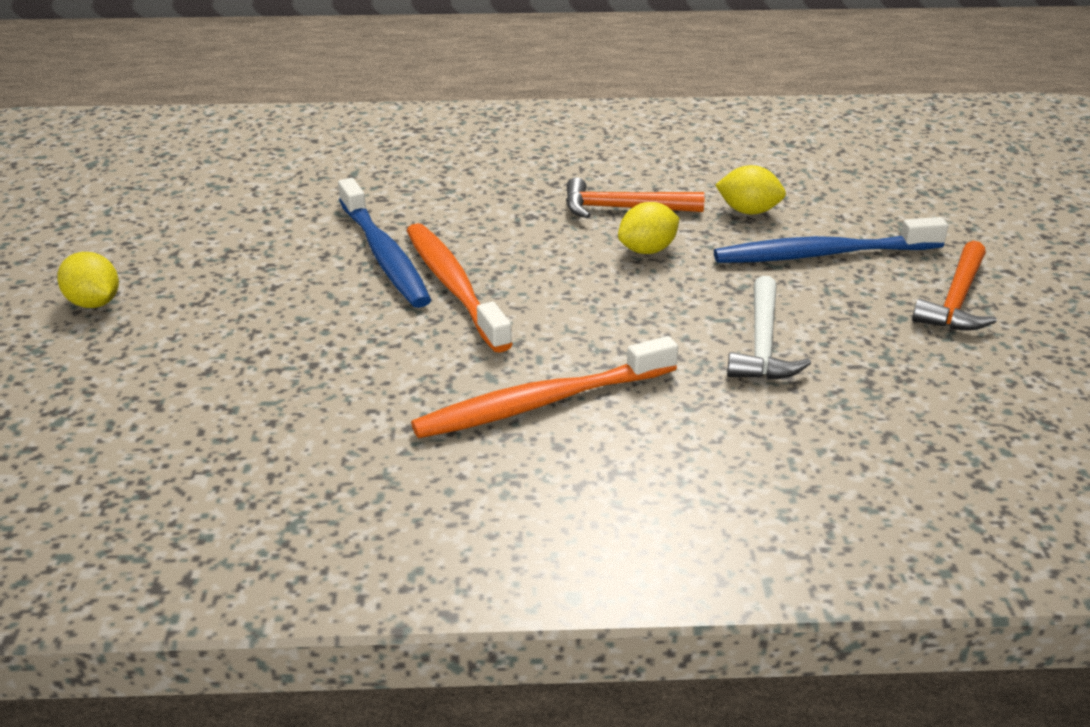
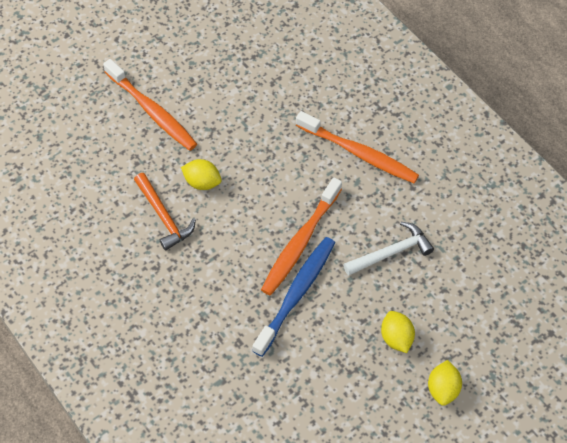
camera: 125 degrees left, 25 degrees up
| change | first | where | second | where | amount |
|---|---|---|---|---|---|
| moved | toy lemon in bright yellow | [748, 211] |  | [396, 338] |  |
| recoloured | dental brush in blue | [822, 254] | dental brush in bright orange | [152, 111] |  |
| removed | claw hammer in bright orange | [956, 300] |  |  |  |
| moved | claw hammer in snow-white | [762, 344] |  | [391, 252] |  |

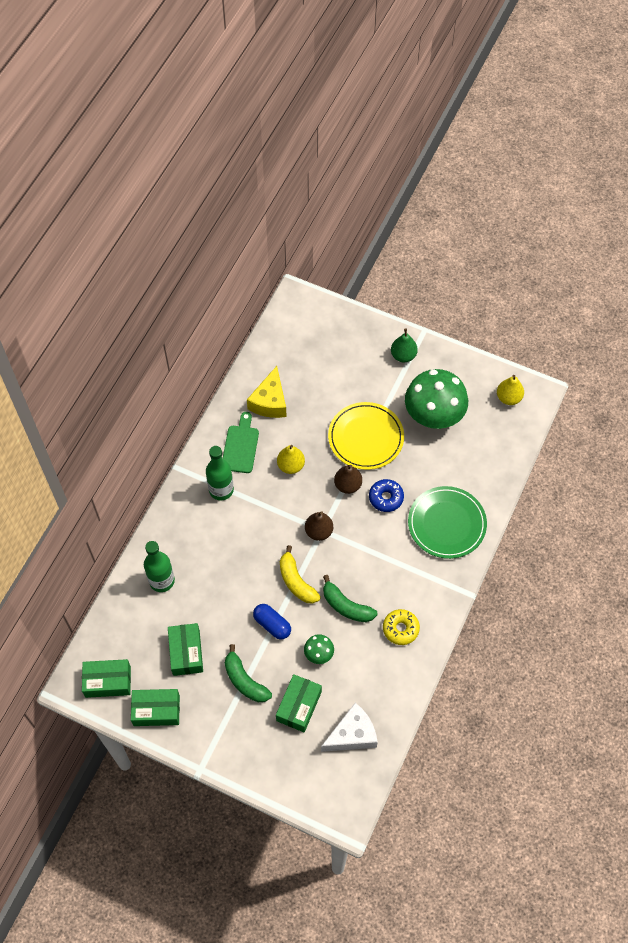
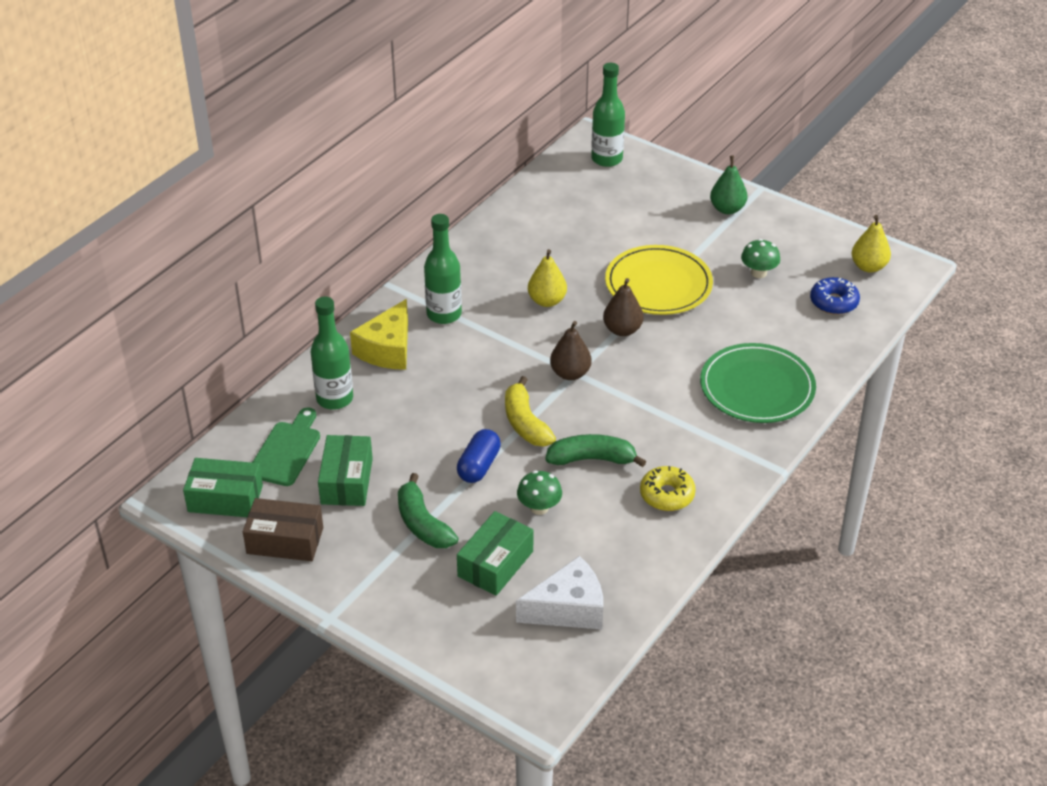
camera: 10 degrees right, 20 degrees down
| change | first | where | second | where | amount |
|---|---|---|---|---|---|
| moved | cheese wedge in bright yellow | [270, 401] |  | [387, 349] |  |
| resized | toadstool in green | [433, 415] |  | [758, 273] | x0.44 |
| moved | chopping board in green | [240, 446] |  | [286, 451] |  |
| moved | donut in blue | [386, 498] |  | [833, 302] |  |
| turned | banana fruit in green | [346, 606] |  | [592, 459] | 135 degrees clockwise |
| turned | capsule in blue | [272, 624] |  | [479, 466] | 60 degrees clockwise |
| recoloured | package in green | [156, 710] | package in russet | [285, 540] |  |
| added |  |  | drink bottle in green | [607, 159] |  |

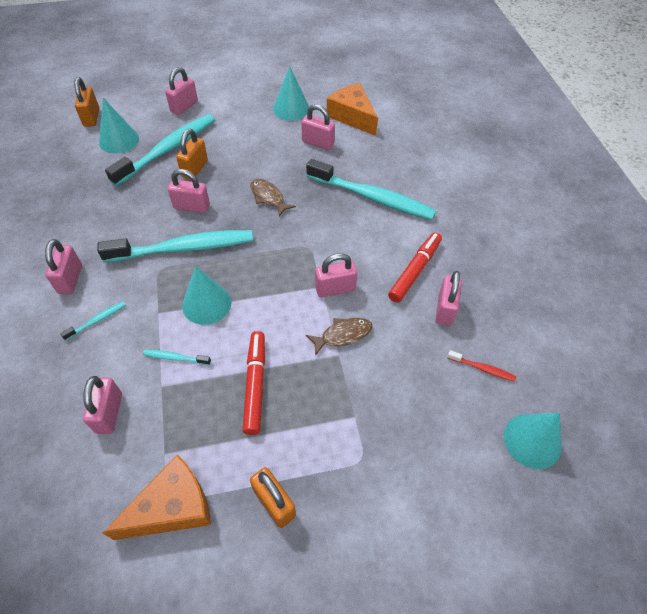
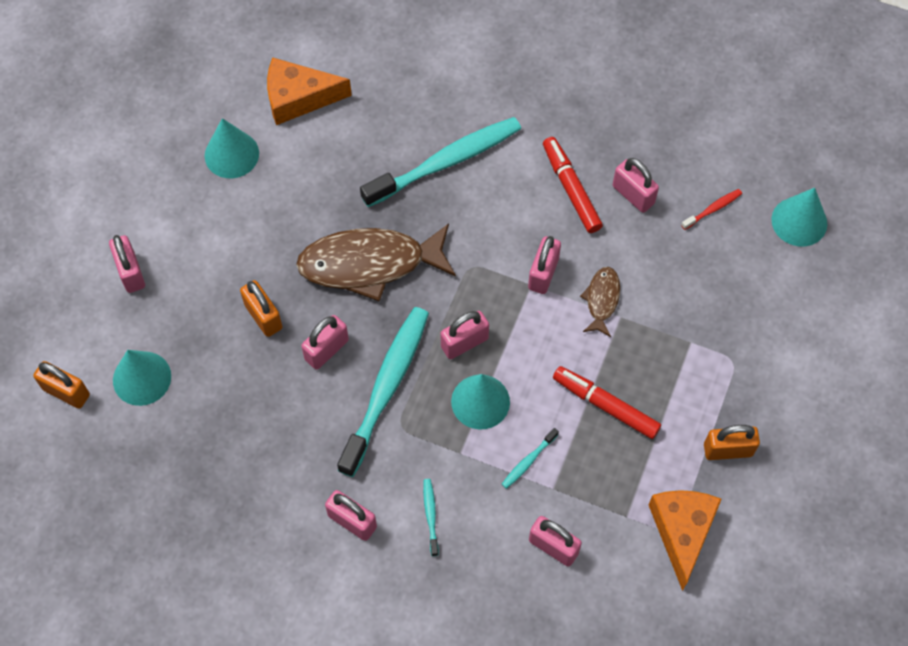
camera: 55 degrees left, 10 degrees up
| change | first | where | second | where | amount |
|---|---|---|---|---|---|
| moved | small lock in rosy | [318, 143] |  | [464, 343] |  |
| removed | dental brush in teal | [168, 149] |  |  |  |
| resized | toy fish in russet | [268, 197] |  | [369, 264] | x2.10 |

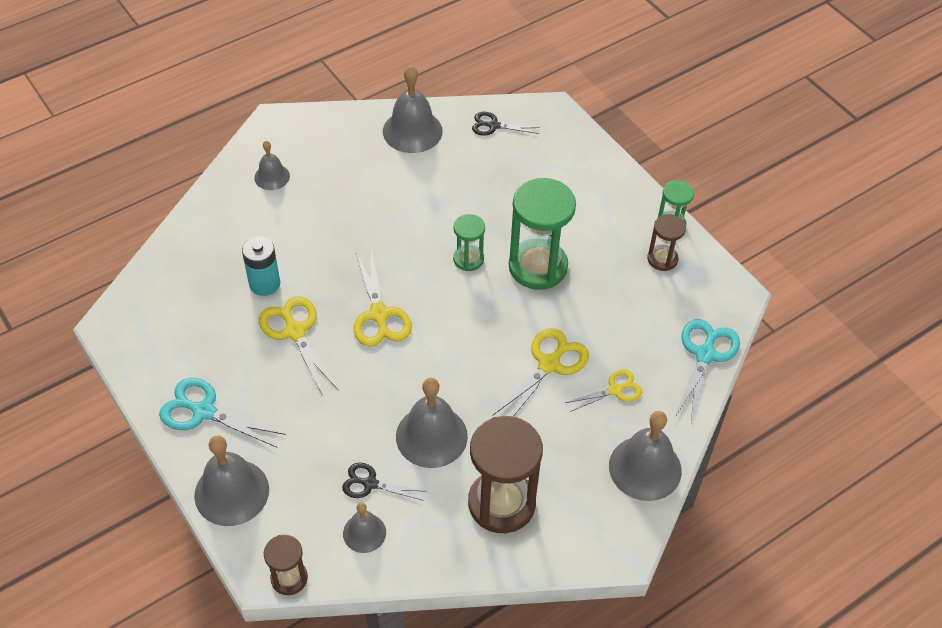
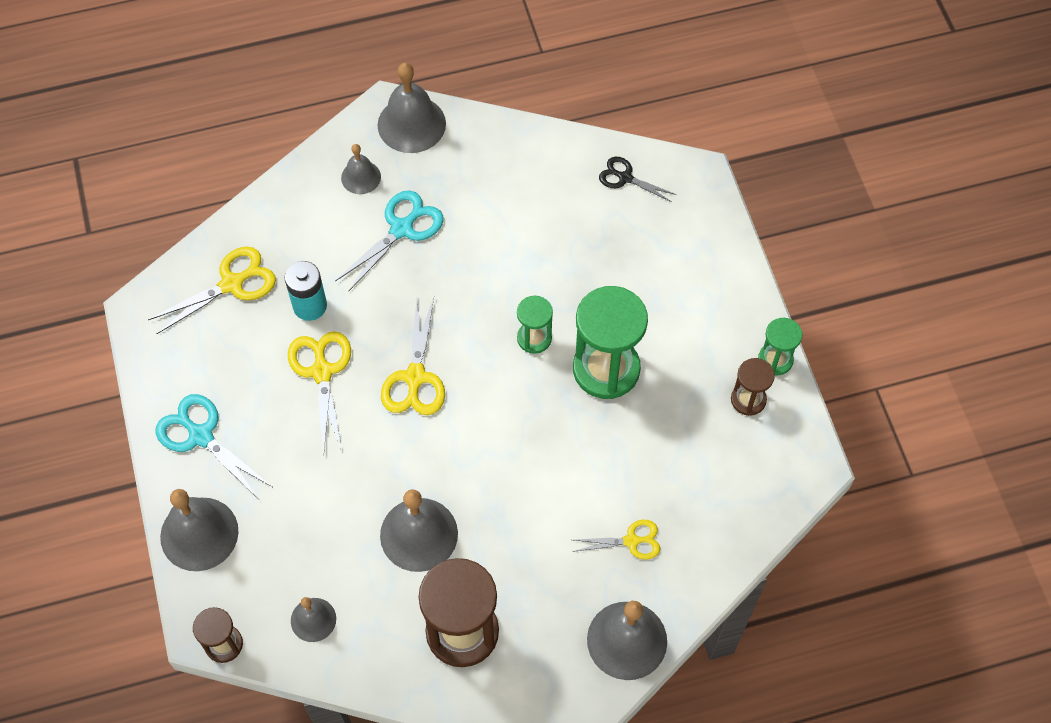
camera: 20 degrees right, 10 degrees up
| change | first | where | second | where | amount |
|---|---|---|---|---|---|
| moved | bell in gray | [412, 131] |  | [411, 124] |  |
| moved | pair of scissors in teal | [705, 355] |  | [401, 229] |  |
| moved | pair of scissors in bright yellow | [549, 364] |  | [232, 284] |  |
| removed | pair of scissors in jet-black | [370, 484] |  |  |  |

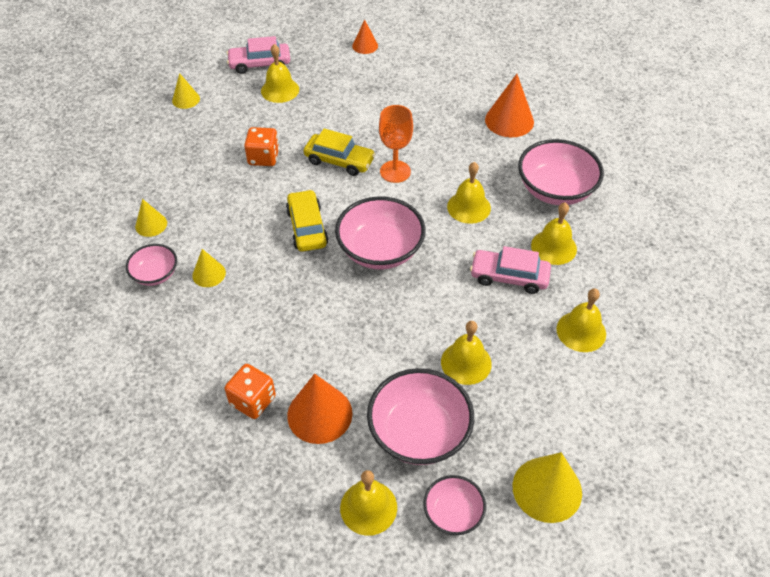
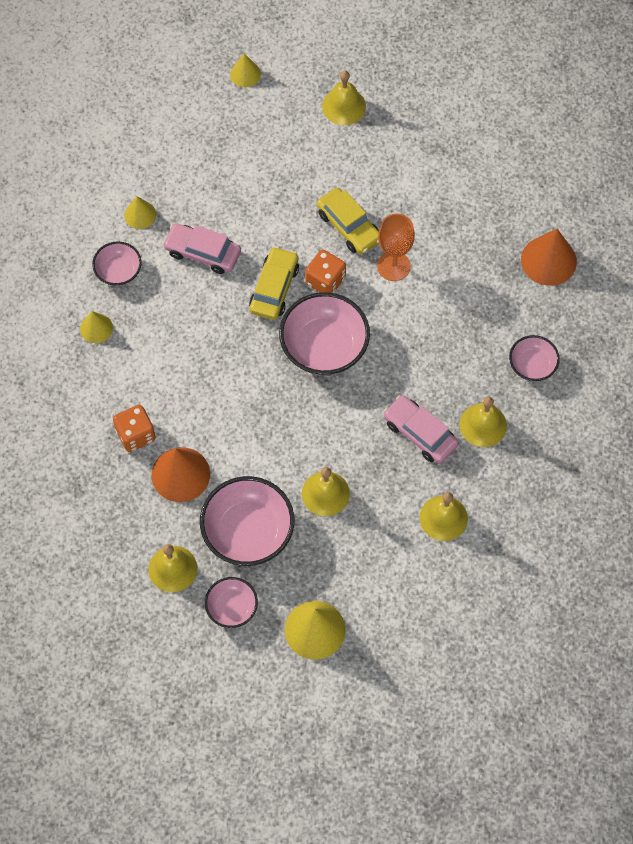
camera: 30 degrees right, 15 degrees up
| change | first | where | second | where | amount |
|---|---|---|---|---|---|
| removed | cone shape in bright orange | [365, 46] |  |  |  |
| moved | toy car in rosy | [260, 64] |  | [203, 252] |  |
| moved | dice in bright orange | [263, 157] |  | [325, 280] |  |
| resized | serving bowl in rosy | [555, 190] |  | [532, 365] | x0.56 |
| removed | bell in bright yellow | [469, 207] |  |  |  |
| moved | cone shape in bright yellow | [209, 274] |  | [96, 328] |  |

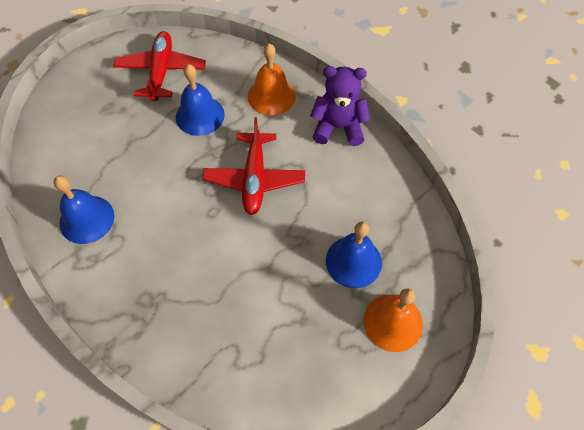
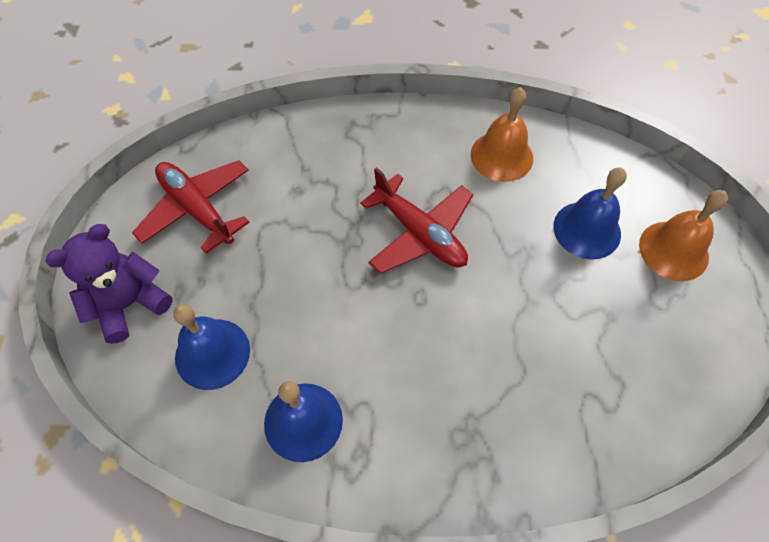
camera: 45 degrees left, 0 degrees up
| change | first | where | second | where | amount |
|---|---|---|---|---|---|
| moved | bell in bright orange | [271, 96] |  | [501, 156] |  |
| moved | bell in blue | [200, 115] |  | [212, 353] |  |
| moved | teddy in royal purple | [338, 127] |  | [129, 304] |  |

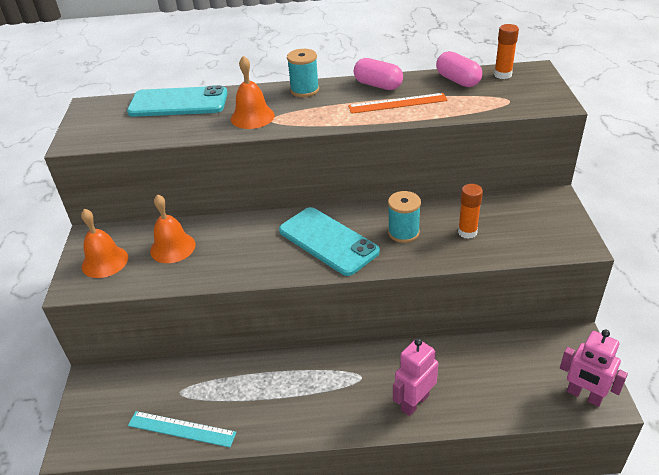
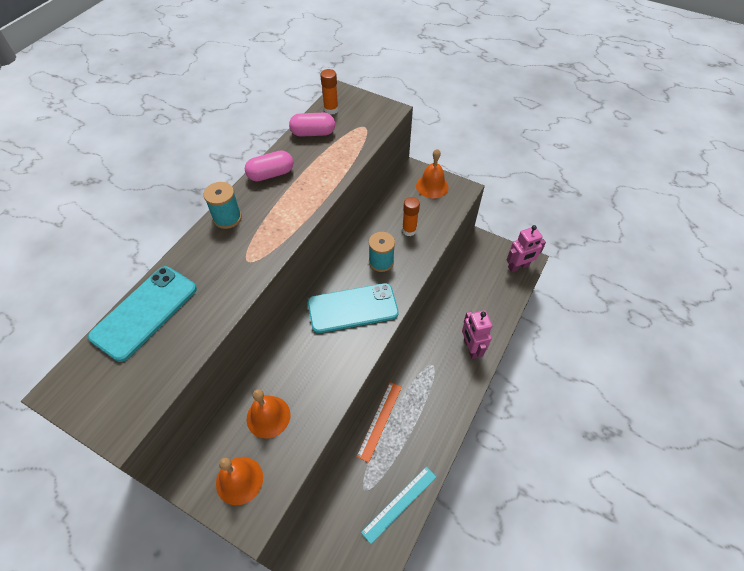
camera: 60 degrees left, 15 degrees up
| change | first | where | second | where | amount |
|---|---|---|---|---|---|
| moved | bell in bright orange | [252, 117] |  | [432, 186] |  |
| moved | measuring stick in bright orange | [397, 103] |  | [379, 420] |  |

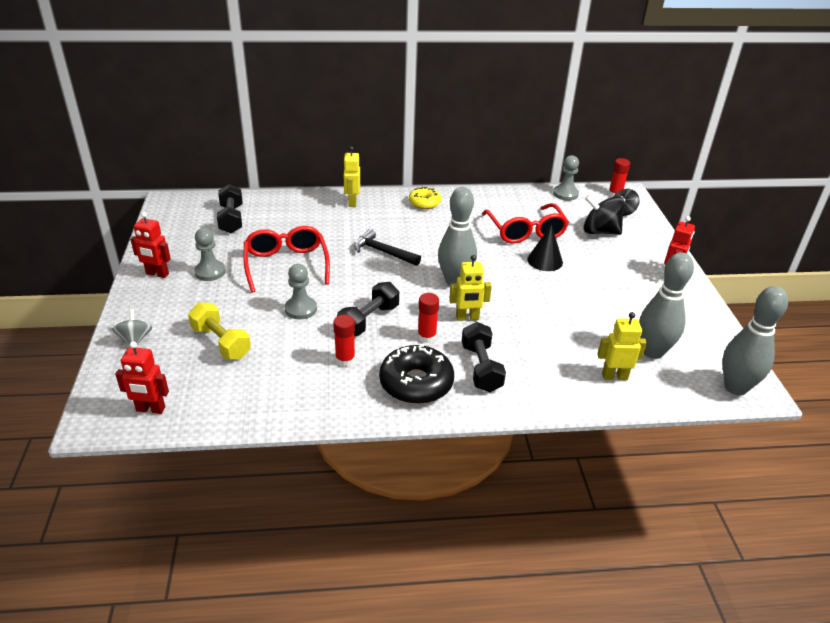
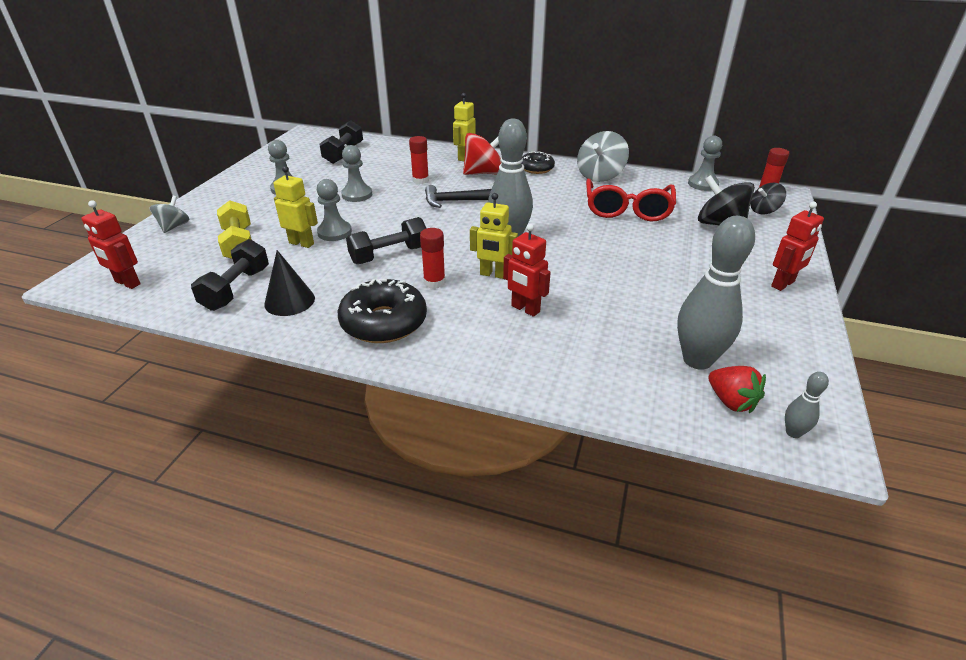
camera: 25 degrees right, 0 degrees up
| change | first | where | second | where | amount |
|---|---|---|---|---|---|
| recoloured | donut in bright yellow | [424, 203] | donut in jet-black | [536, 168] |  |
| moved | robot figure in red | [157, 274] |  | [525, 309] |  |
| moved | cone shape in jet-black | [545, 261] |  | [289, 301] |  |
| replaced | spectacles in red | [286, 264] | game pawn in gray | [357, 195] |  |
| turned | claw hammer in jet-black | [383, 252] |  | [457, 201] | 60 degrees counterclockwise |
| resized | skittle in gray | [735, 387] |  | [793, 432] | x0.44 |
| moved | robot figure in bright yellow | [614, 376] |  | [301, 243] |  |
| moved | stick of glue in red | [345, 360] |  | [420, 180] |  |
| moved | dumbbell in jet-black | [481, 368] |  | [236, 289] |  |
| added |  |  | whirligig in gray | [600, 176] |  |
| added |  |  | whirligig in red | [484, 173] |  |
| added |  |  | berry in red | [731, 401] |  |

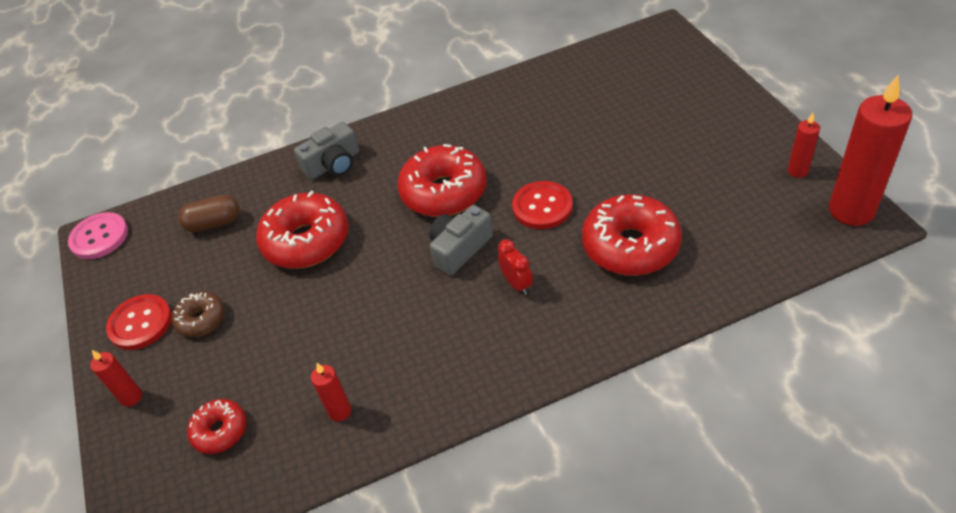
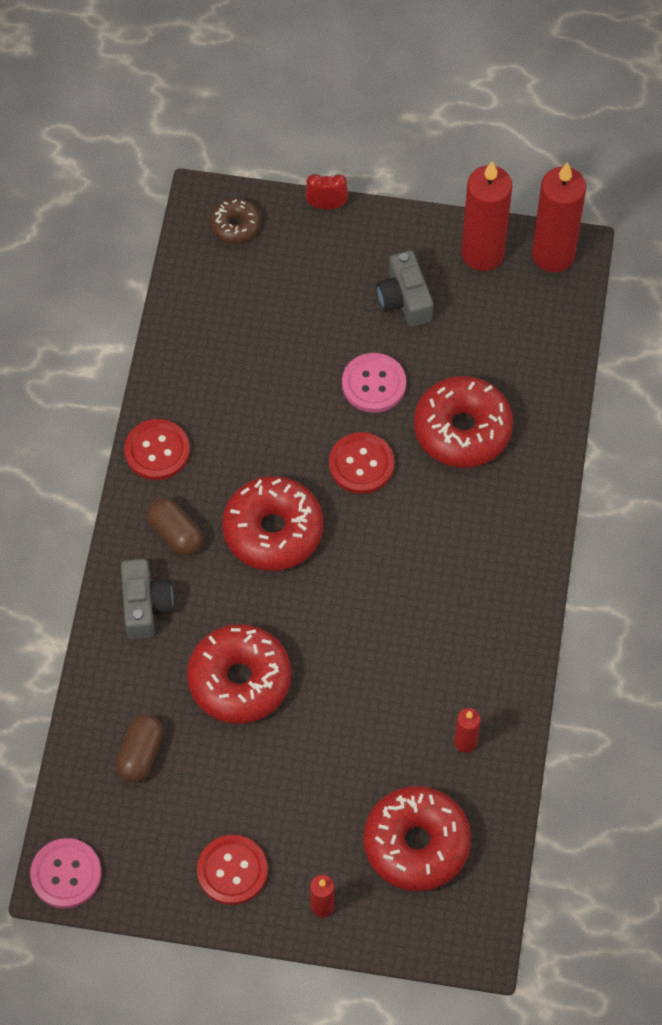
camera: 65 degrees left, 15 degrees up
| change | first | where | second | where | amount |
|---|---|---|---|---|---|
| resized | candle in red | [797, 171] |  | [482, 253] | x2.09 |
| moved | camera in gray | [459, 249] |  | [405, 299] |  |
| moved | bedside clock in red | [517, 284] |  | [326, 205] |  |
| moved | donut in russet | [201, 319] |  | [235, 226] |  |
| resized | donut in red | [220, 431] |  | [416, 844] | x1.86 |
| added |  |  | sewing button in rosy | [373, 384] |  |
| added |  |  | sewing button in red | [157, 451] |  |
| added |  |  | capsule in russet | [175, 534] |  |

